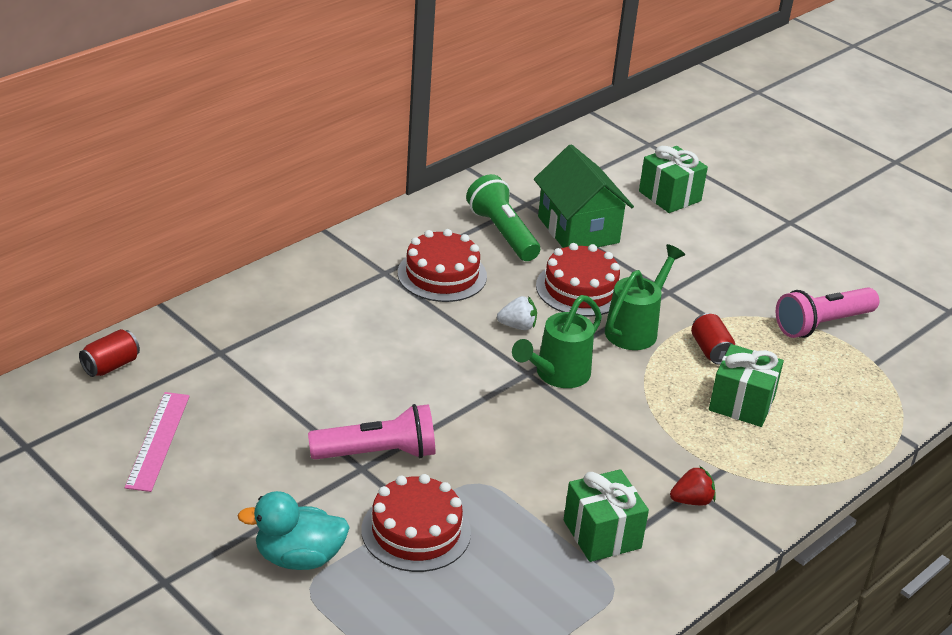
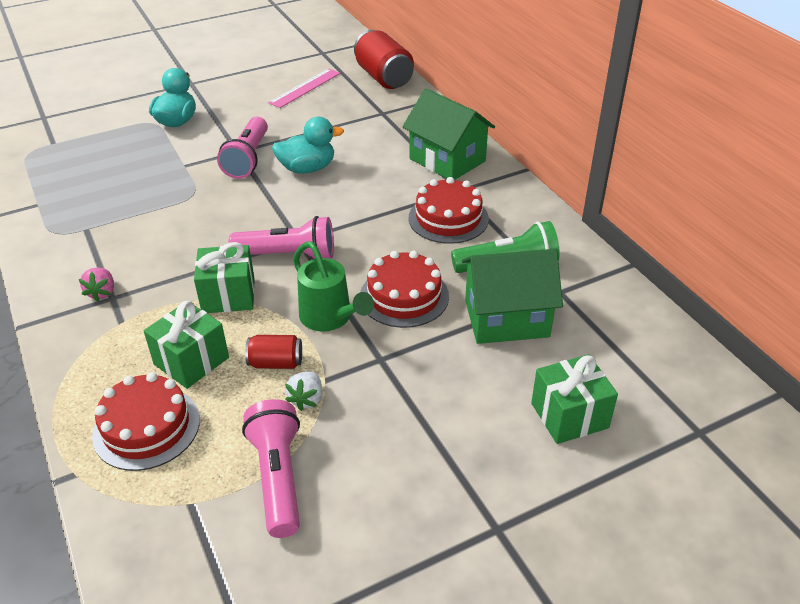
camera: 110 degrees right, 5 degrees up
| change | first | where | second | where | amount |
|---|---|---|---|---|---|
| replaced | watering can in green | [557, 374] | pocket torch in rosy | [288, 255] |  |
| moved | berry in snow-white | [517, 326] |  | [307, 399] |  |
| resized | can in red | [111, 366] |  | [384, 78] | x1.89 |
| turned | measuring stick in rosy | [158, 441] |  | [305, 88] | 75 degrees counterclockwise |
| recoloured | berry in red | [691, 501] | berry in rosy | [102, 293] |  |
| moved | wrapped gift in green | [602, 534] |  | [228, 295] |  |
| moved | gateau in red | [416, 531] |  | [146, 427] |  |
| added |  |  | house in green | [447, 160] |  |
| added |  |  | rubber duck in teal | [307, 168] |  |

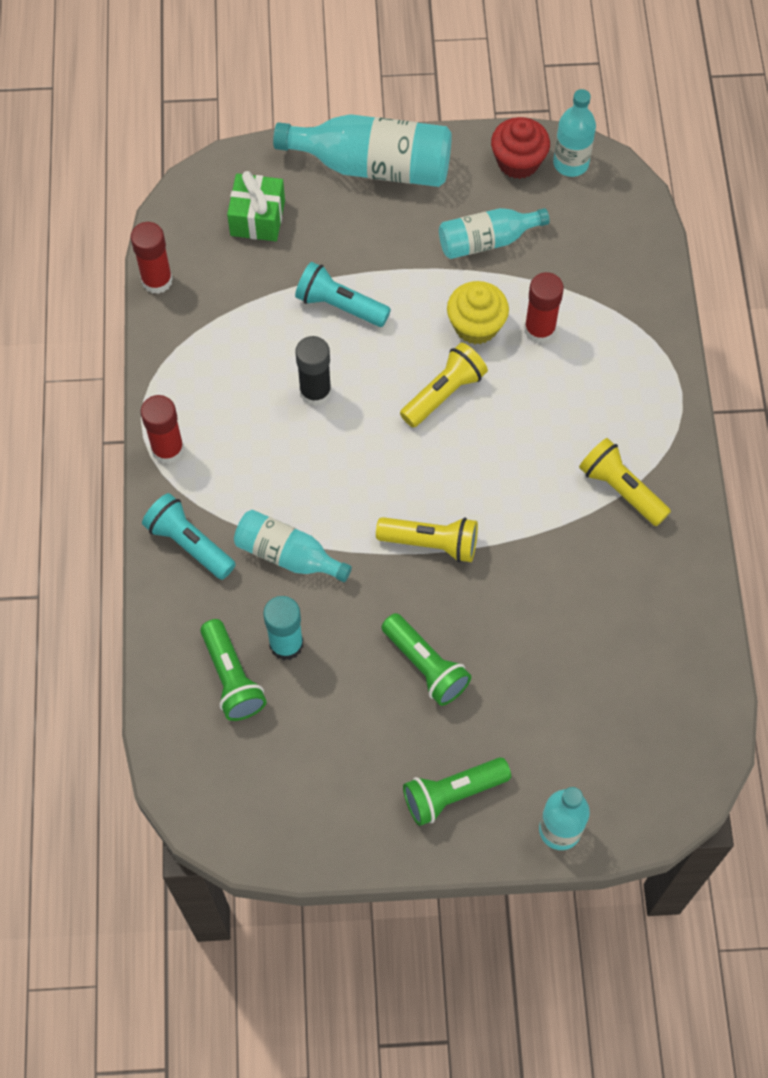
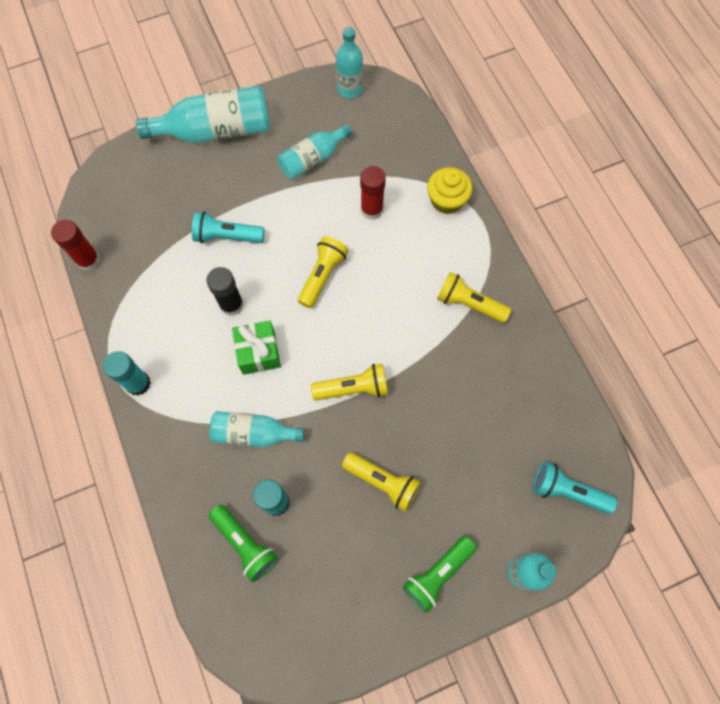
camera: 20 degrees left, 5 degrees up
| change | first | where | second | where | amount |
|---|---|---|---|---|---|
| removed | fairy cake in red | [518, 162] |  |  |  |
| moved | wrapped gift in green | [257, 218] |  | [258, 352] |  |
| moved | fairy cake in bright yellow | [476, 326] |  | [446, 200] |  |
| recoloured | stick of glue in red | [168, 449] | stick of glue in teal | [138, 383] |  |
| moved | pocket torch in teal | [189, 544] |  | [567, 491] |  |
| recoloured | pocket torch in green | [425, 666] | pocket torch in bright yellow | [382, 482] |  |

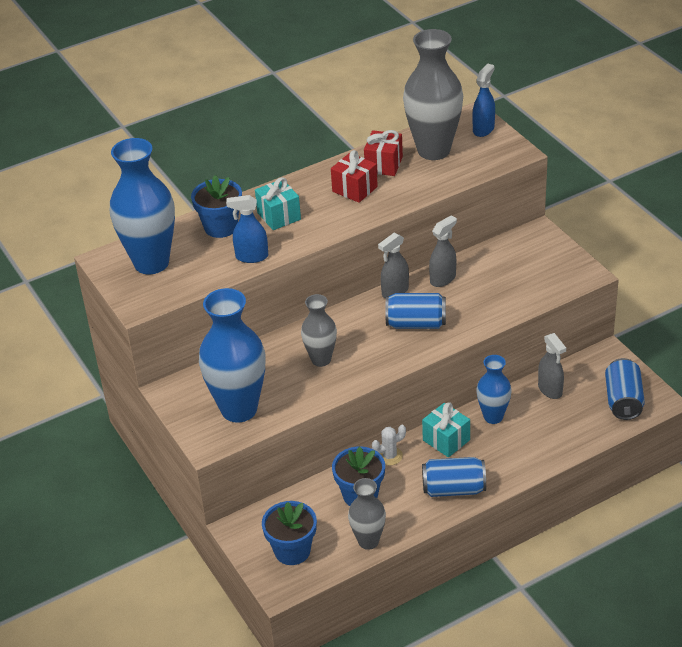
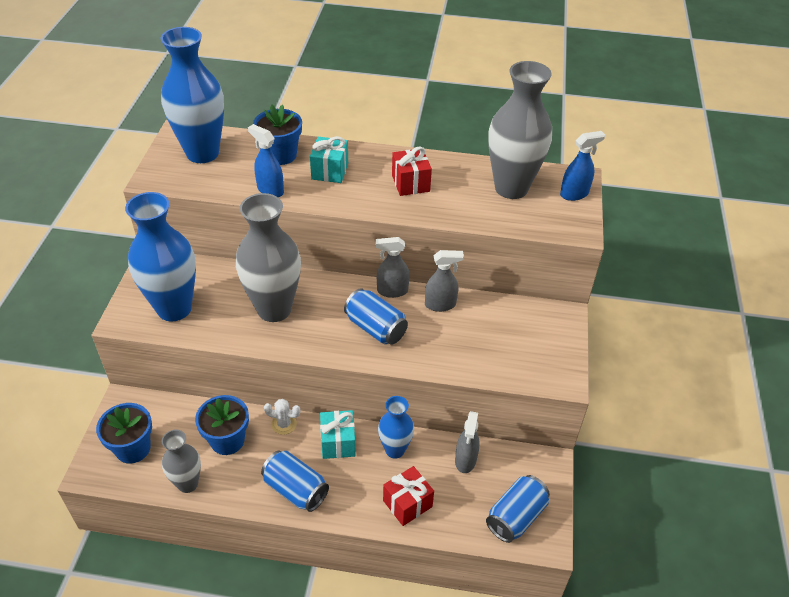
camera: 35 degrees right, 5 degrees up
| change | first | where | second | where | amount |
|---|---|---|---|---|---|
| moved | wrapped gift in red | [384, 164] |  | [407, 504] |  |
| resized | tall vase in gray | [321, 359] |  | [274, 309] | x1.79 |

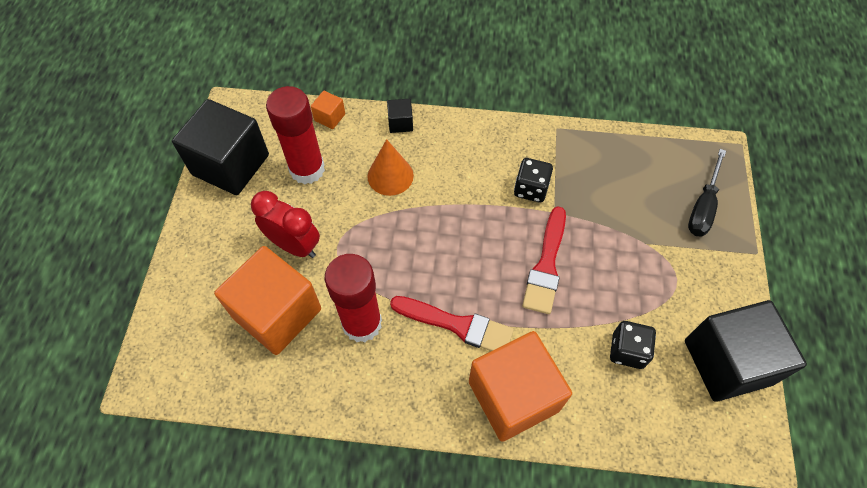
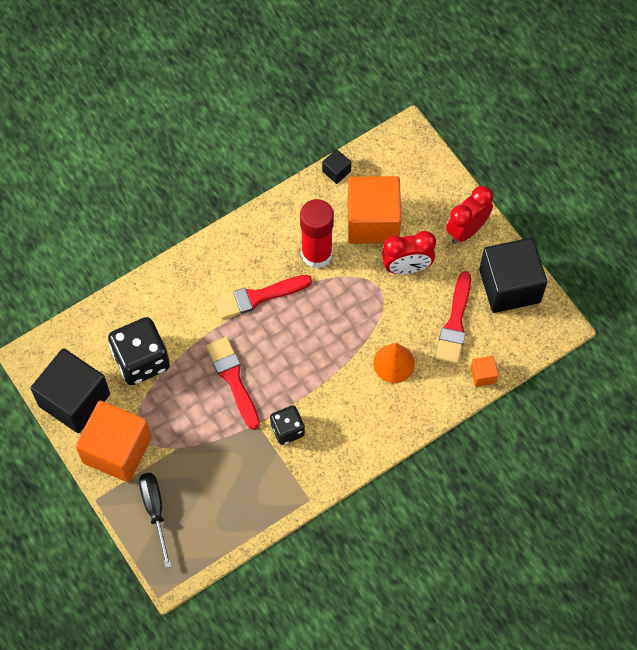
camera: 140 degrees right, 5 degrees up
| change | first | where | second | where | amount |
|---|---|---|---|---|---|
| replaced | stick of glue in red | [307, 169] | paintbrush in red | [455, 323] |  |
| moved | cube in jet-black | [400, 123] |  | [336, 171] |  |
| resized | dice in jet-black | [627, 351] |  | [141, 360] | x1.71 |
| moved | cube in bright orange | [513, 396] |  | [117, 450] |  |
| added |  |  | bedside clock in red | [467, 230] |  |

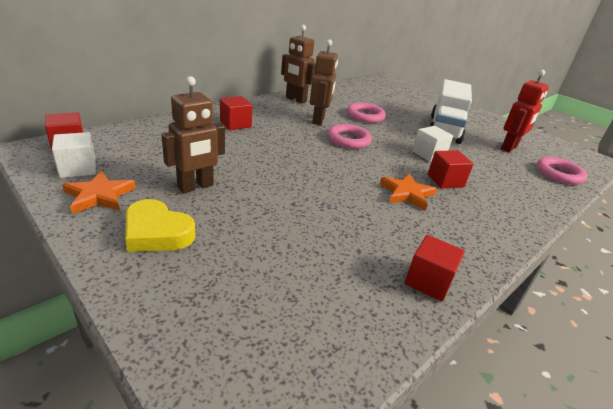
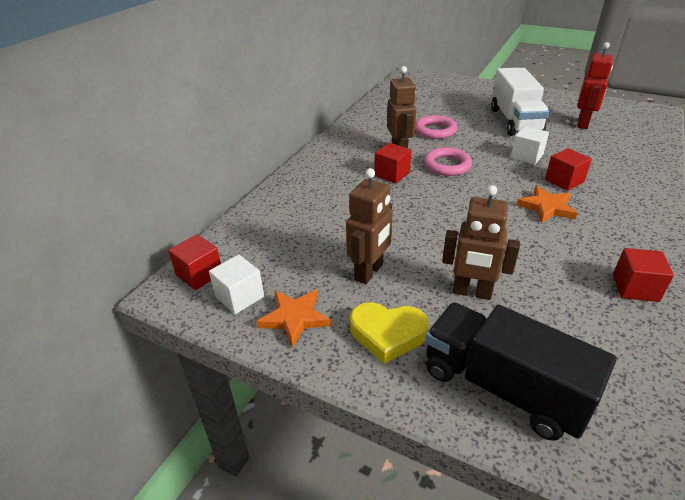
camera: 15 degrees left, 5 degrees up
| change | first | where | second | where | amount |
|---|---|---|---|---|---|
| moved | robot figure in russet | [295, 99] |  | [471, 292] |  |
| moved | cube in red | [235, 124] |  | [392, 174] |  |
| removed | hoop in rosy | [559, 174] |  |  |  |
| added |  |  | truck in jet-black | [503, 387] |  |

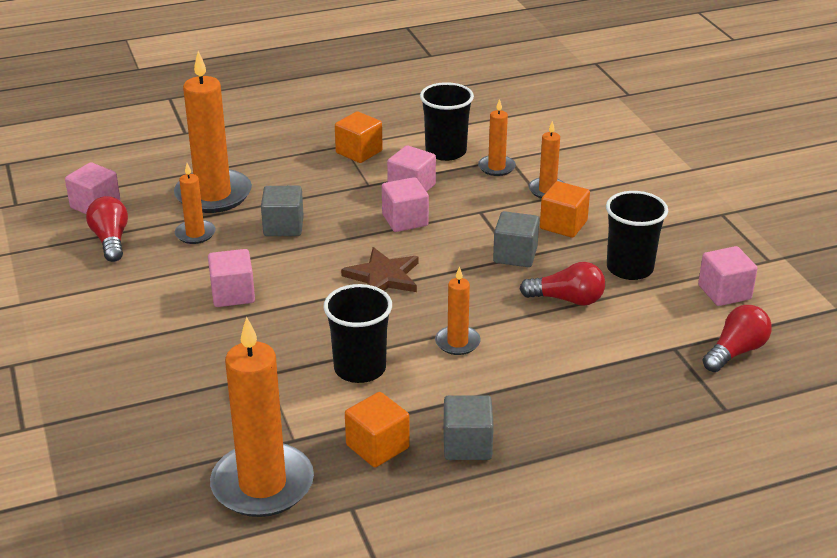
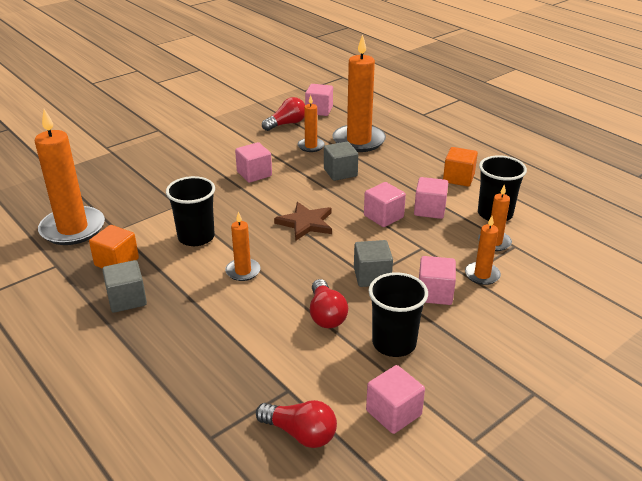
camera: 70 degrees right, 0 degrees up
| change | first | where | second | where | amount |
|---|---|---|---|---|---|
| recoloured | cube in bright orange | [563, 225] | cube in rosy | [435, 293] |  |

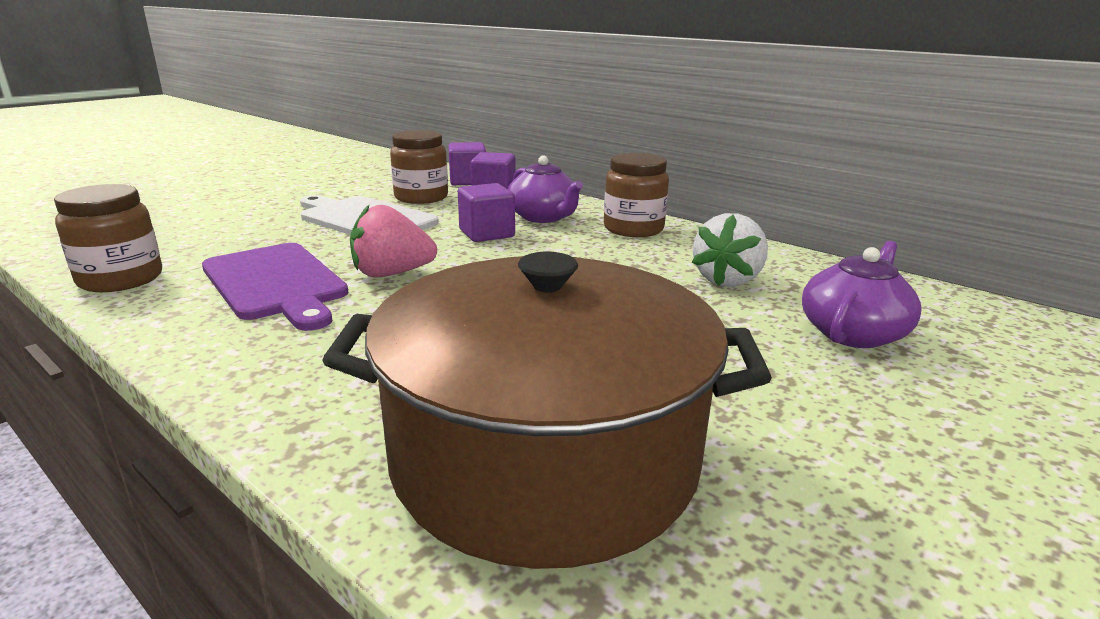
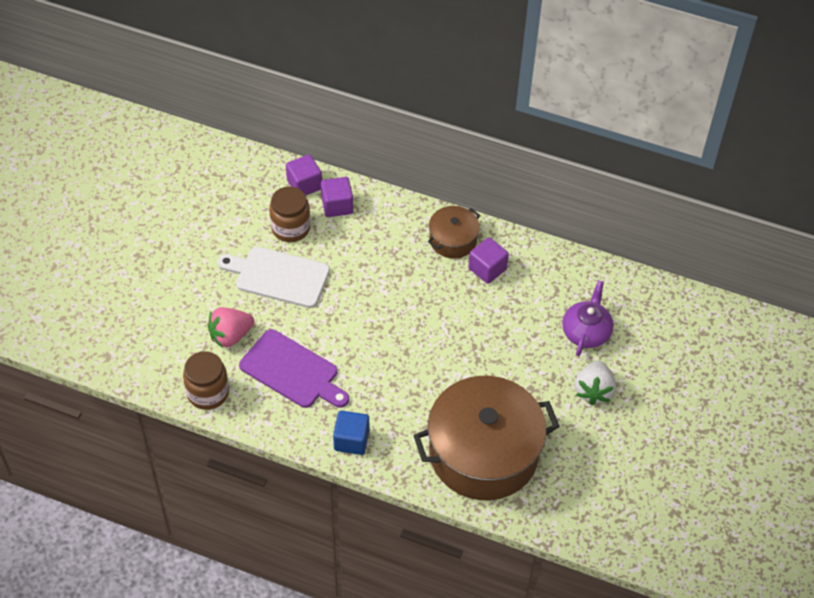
camera: 20 degrees left, 30 degrees up
| change | first | where | second | where | amount |
|---|---|---|---|---|---|
| replaced | jar in russet | [633, 229] | cooking pot in russet | [453, 240] |  |
| removed | teapot in royal purple | [543, 217] |  |  |  |
| moved | cube in royal purple | [486, 233] |  | [487, 269] |  |
| moved | berry in rosy | [391, 274] |  | [230, 336] |  |
| moved | berry in snow-white | [727, 280] |  | [593, 391] |  |
| added |  |  | cube in blue | [351, 440] |  |

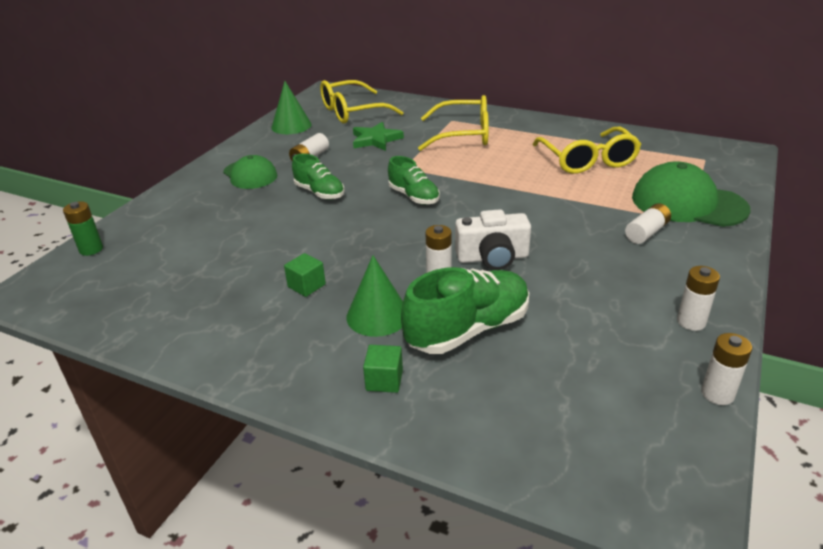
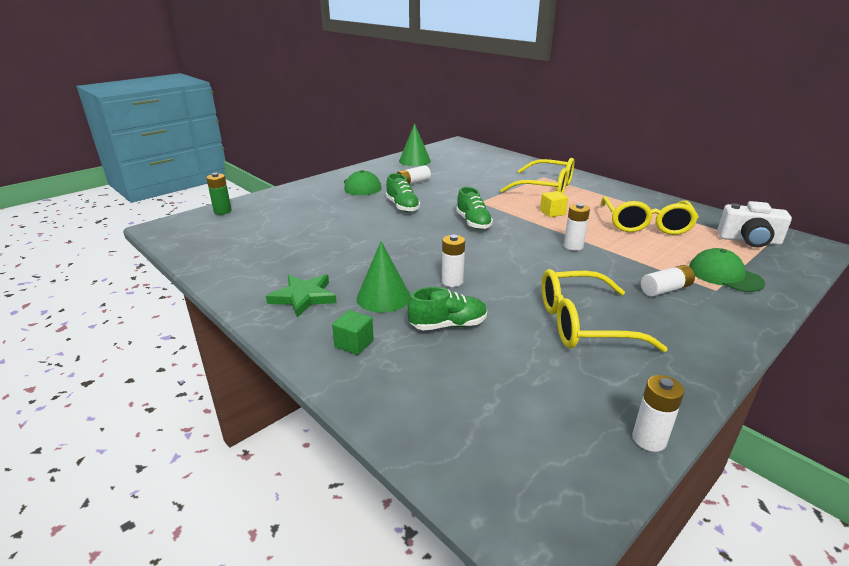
camera: 20 degrees right, 5 degrees down
| change | first | where | second | where | amount |
|---|---|---|---|---|---|
| moved | spectacles in bright yellow | [352, 112] |  | [582, 324] |  |
| moved | five-pointed star in green | [375, 140] |  | [303, 297] |  |
| resized | baseball cap in green | [688, 203] |  | [724, 275] | x0.64 |
| moved | camera in snow-white | [492, 258] |  | [749, 240] |  |
| removed | cube in green | [306, 286] |  |  |  |
| moved | AA battery in snow-white | [691, 322] |  | [573, 246] |  |
| resized | sneaker in green | [468, 329] |  | [448, 325] | x0.62 |
| added |  |  | cube in bright yellow | [552, 212] |  |

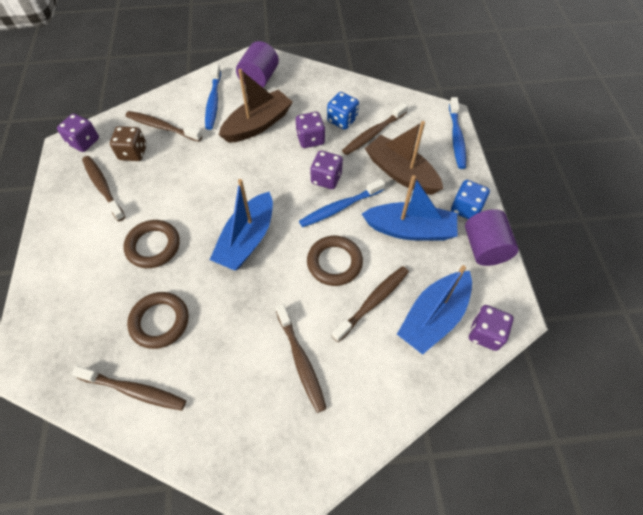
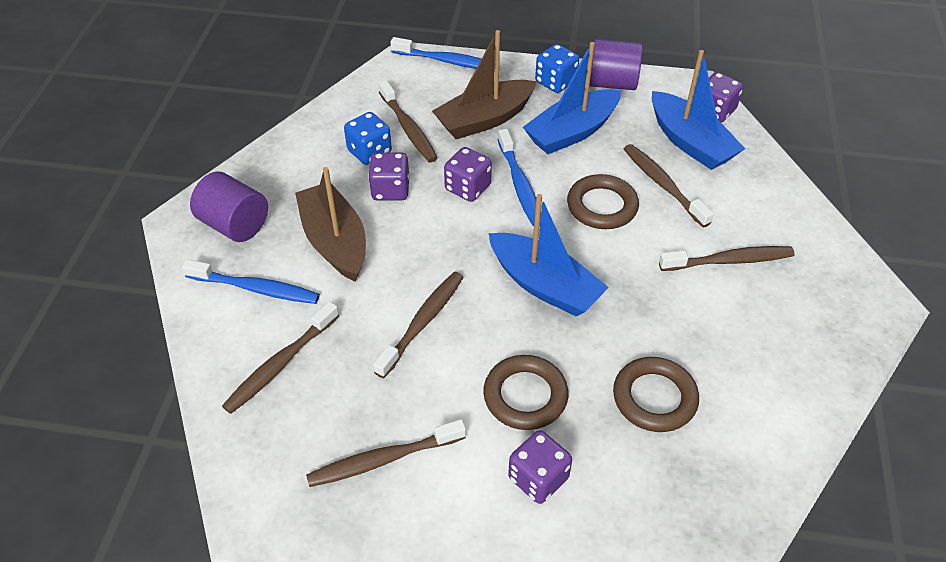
camera: 75 degrees left, 10 degrees down
| change | first | where | second | where | amount |
|---|---|---|---|---|---|
| moved | dice in royal purple | [84, 142] |  | [538, 478] |  |
| removed | dice in russet | [133, 153] |  |  |  |
| turned | boat in blue | [410, 230] |  | [572, 132] | 150 degrees counterclockwise |
| moved | dental brush in russet | [134, 390] |  | [422, 323] |  |

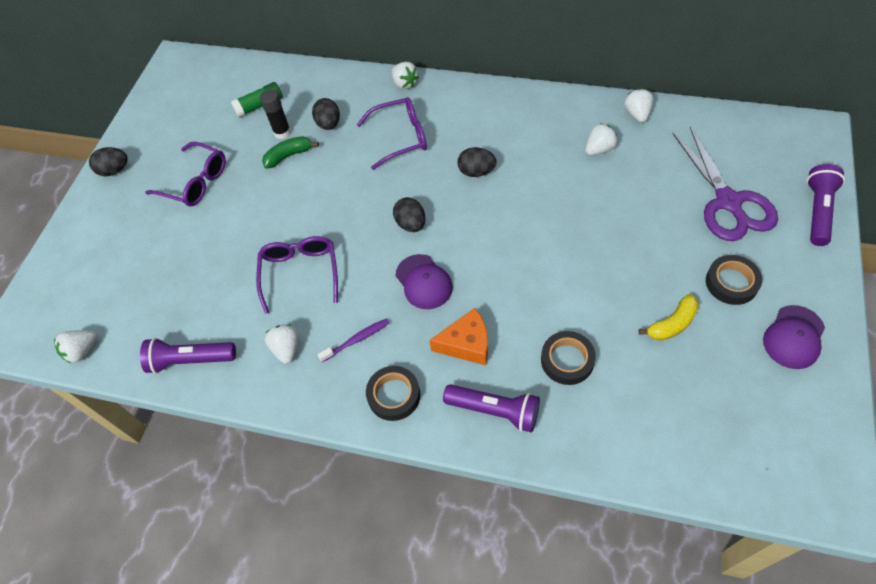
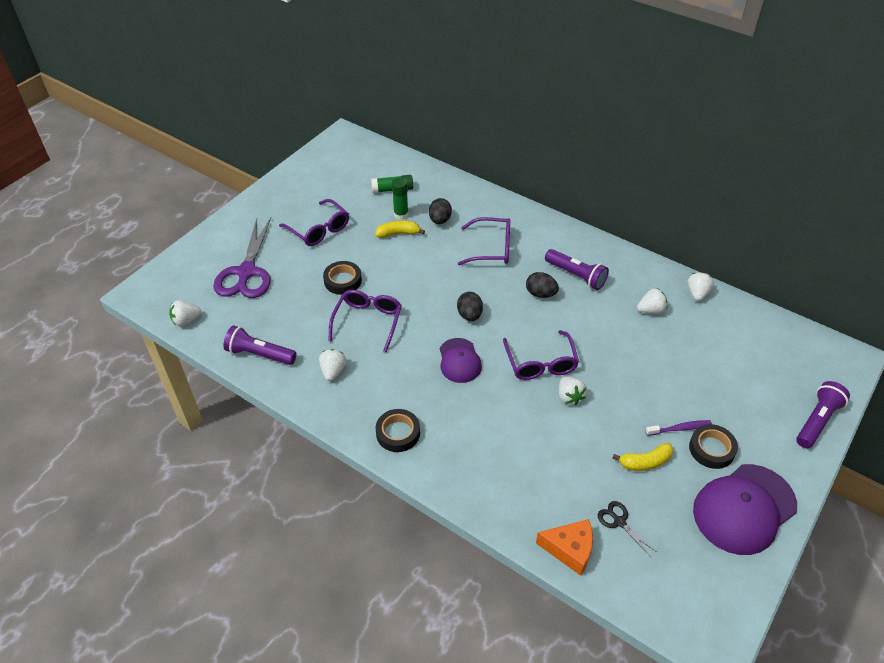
camera: 15 degrees right, 10 degrees down
| change | first | where | second | where | amount |
|---|---|---|---|---|---|
| moved | berry in snow-white | [405, 83] |  | [569, 397] |  |
| recoloured | stick of glue in jet-black | [282, 132] | stick of glue in green | [401, 215] |  |
| moved | pair of scissors in royal purple | [728, 202] |  | [246, 272] |  |
| recoloured | banana fruit in green | [289, 156] | banana fruit in bright yellow | [398, 233] |  |
| removed | egg in jet-black | [114, 170] |  |  |  |
| resized | baseball cap in royal purple | [794, 337] |  | [744, 509] | x1.72 |
| moved | cheese wedge in bright orange | [466, 344] |  | [570, 549] |  |
| moved | dental brush in royal purple | [356, 340] |  | [679, 428] |  |
| moved | sticky tape in jet-black | [567, 360] |  | [343, 281] |  |
| moved | pocket torch in royal purple | [495, 411] |  | [576, 276] |  |
| added |  |  | spectacles in royal purple | [540, 362] |  |
| added |  |  | pair of scissors in jet-black | [619, 522] |  |

